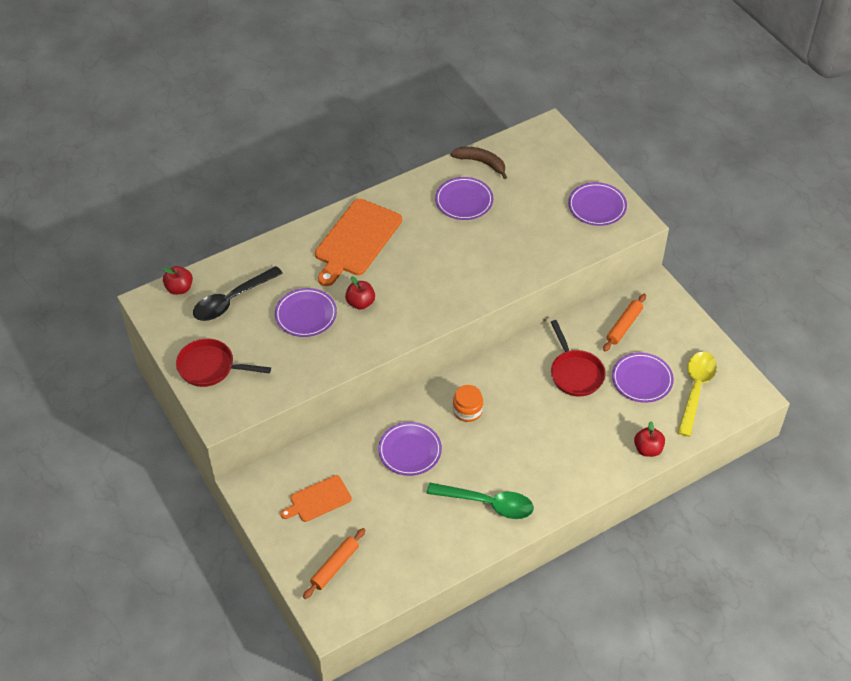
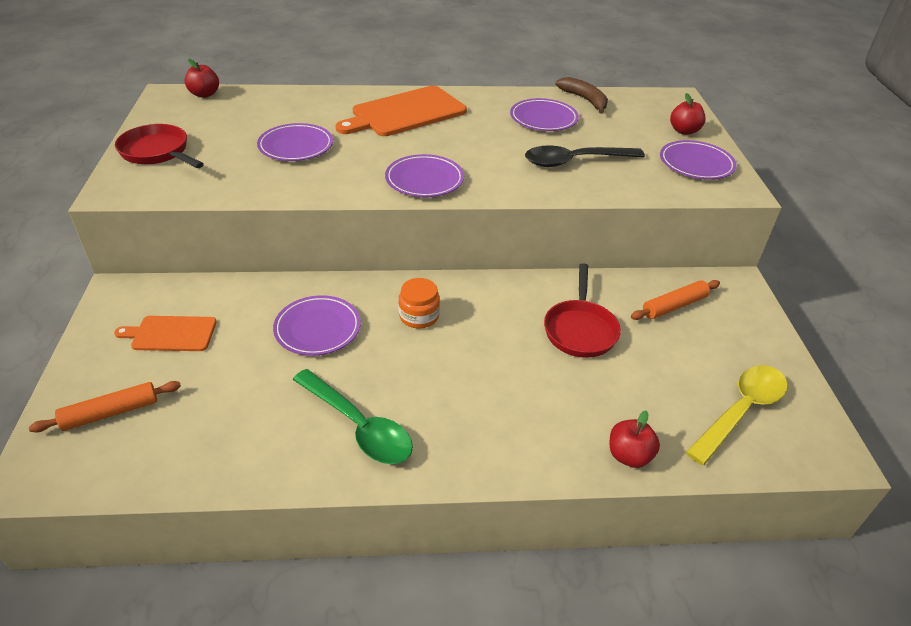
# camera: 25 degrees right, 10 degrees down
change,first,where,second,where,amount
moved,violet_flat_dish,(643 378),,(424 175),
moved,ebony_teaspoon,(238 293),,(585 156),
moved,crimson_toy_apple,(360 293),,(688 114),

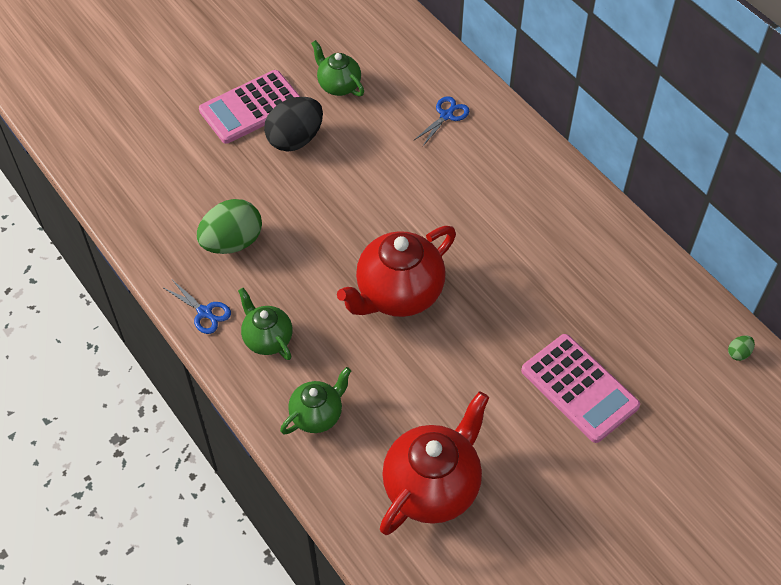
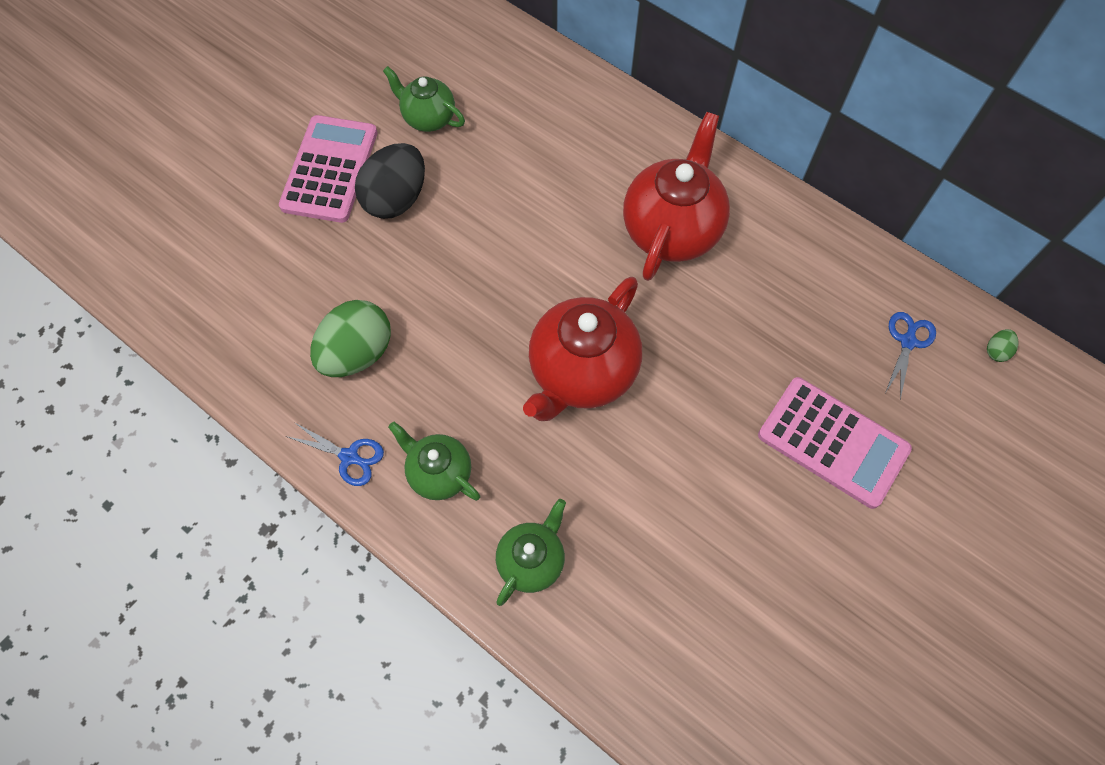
# camera: 15 degrees left, 10 degrees up
change,first,where,second,where,amount
turned,pink_pocket_calculator,(249 107),,(328 169),150 degrees clockwise
moved,crimson_tea_pot,(434 463),,(676 196),
moved,royal_blue_pair_of_scissors,(441 121),,(910 355),

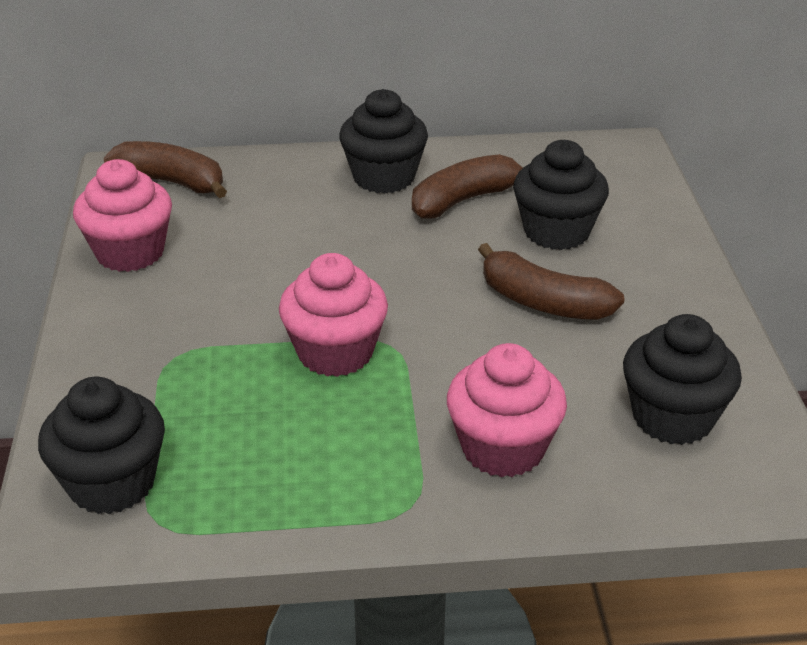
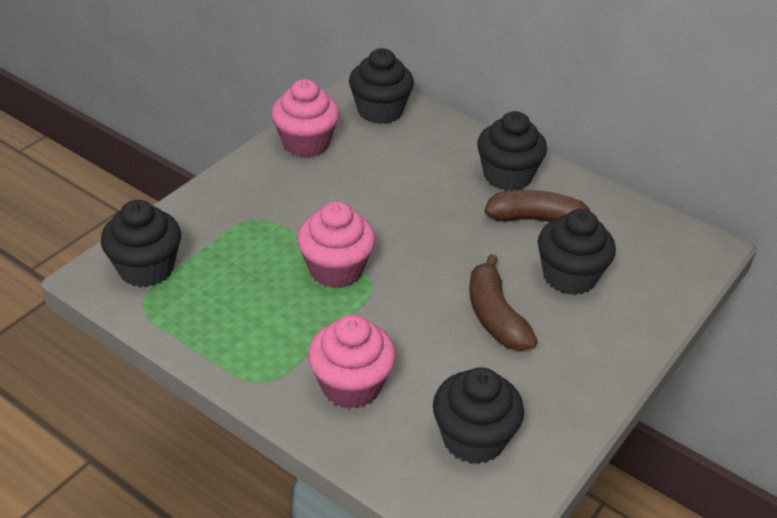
# camera: 40 degrees right, 5 degrees up
change,first,where,second,where,amount
replaced,dark_brown_banana,(165 169),ebony_fairy_cake,(381 86),

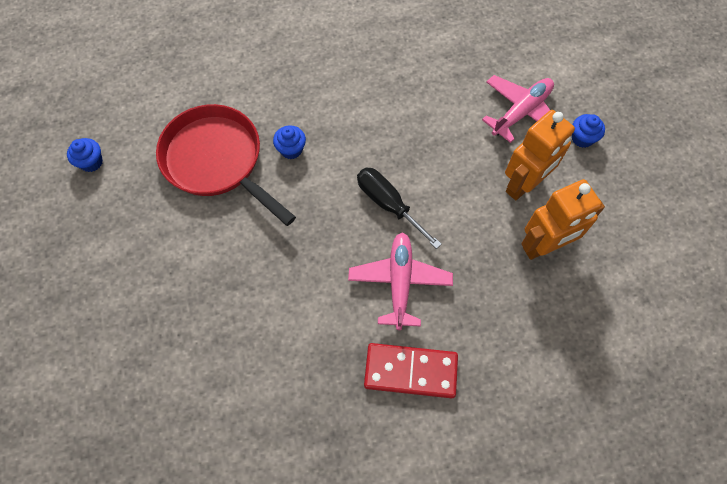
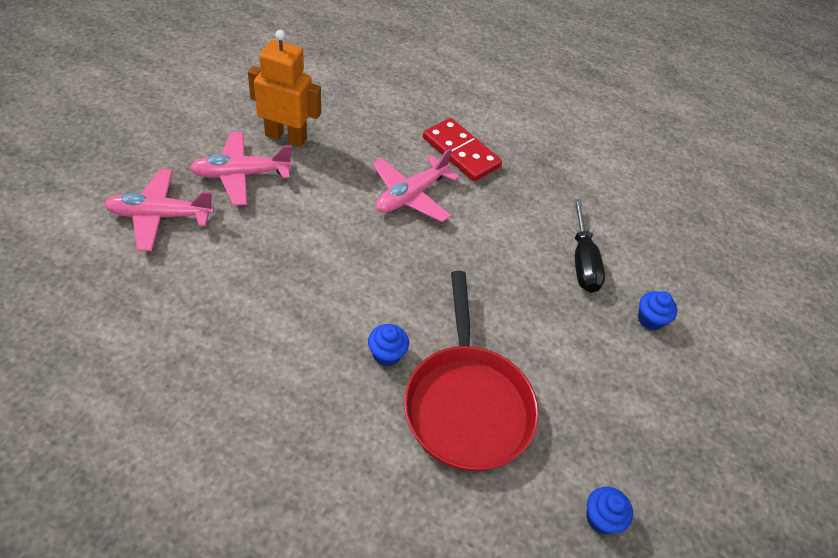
# camera: 145 degrees left, 15 degrees down
change,first,where,second,where,amount
replaced,orange_robot_figure,(540 155),pink_toy_plane,(241 169),
moved,ebony_screwdriver,(399 208),,(589 246),
moved,royal_blue_fairy_cake,(588 131),,(657 310),

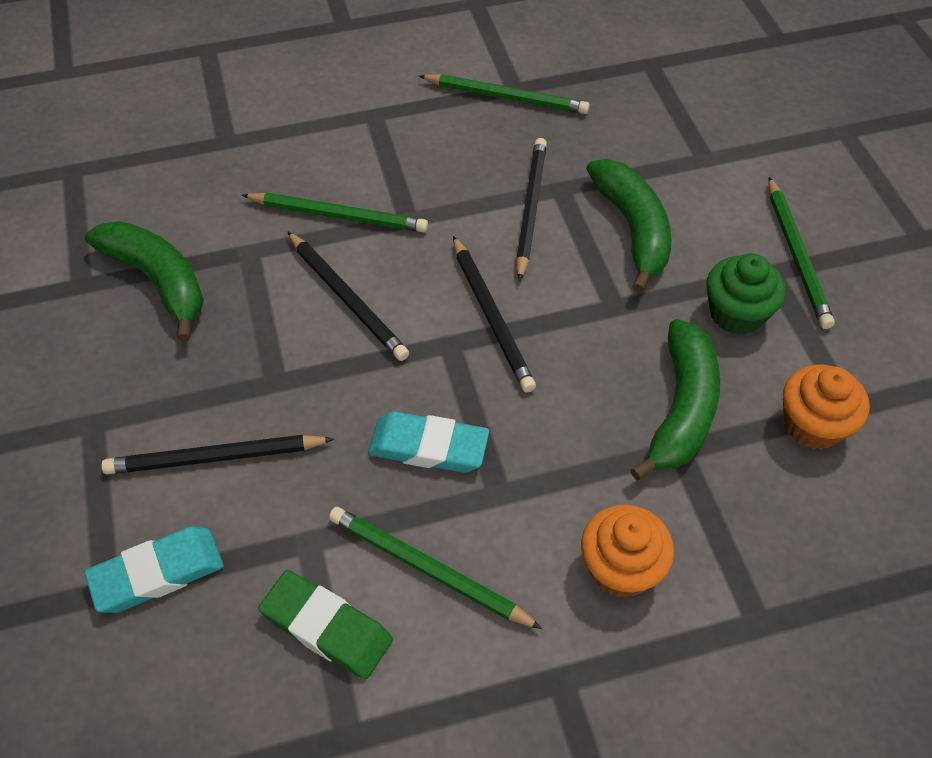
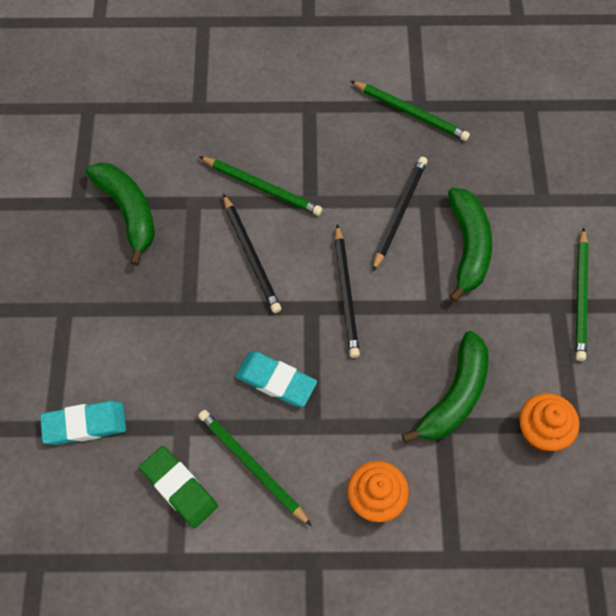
# camera: 15 degrees right, 10 degrees up
change,first,where,second,where,amount
removed,ebony_wooden_pencil,(217 454),,,
removed,green_fairy_cake,(746 294),,,

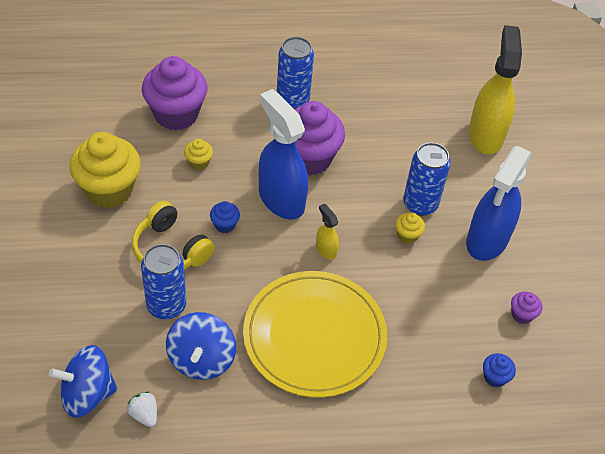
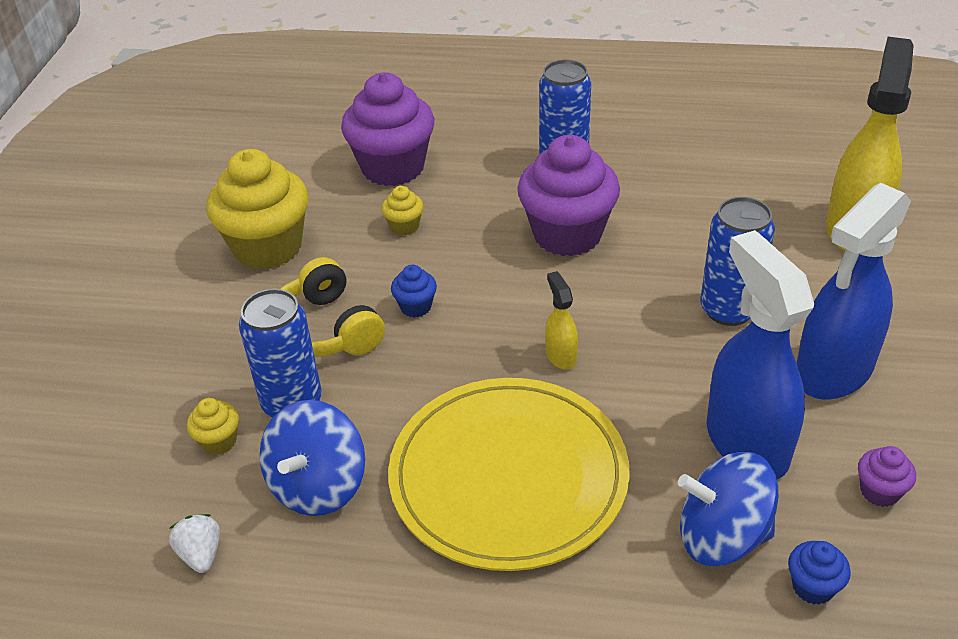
# camera: 20 degrees right, 10 degrees down
change,first,where,second,where,amount
moved,bright_yellow_fairy_cake,(410 228),,(213 426),
moved,royal_blue_toy_top,(83 381),,(728 509),
moved,royal_blue_spray_bottle,(283 154),,(760 354),

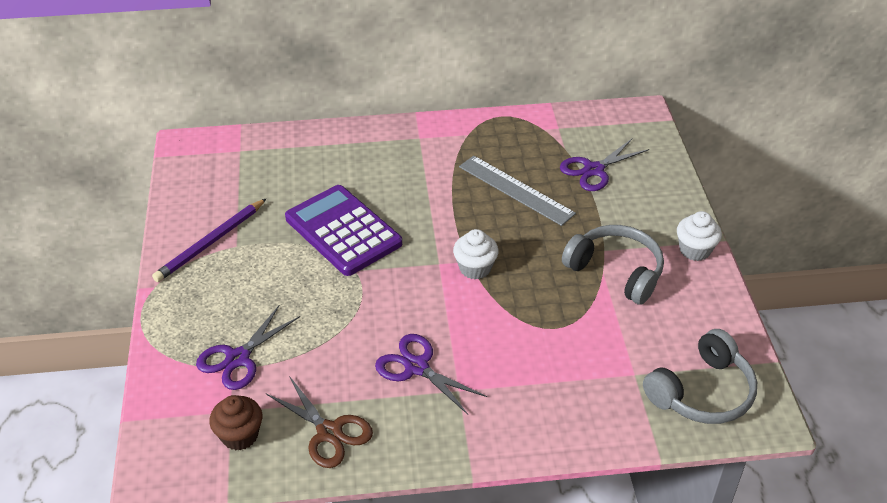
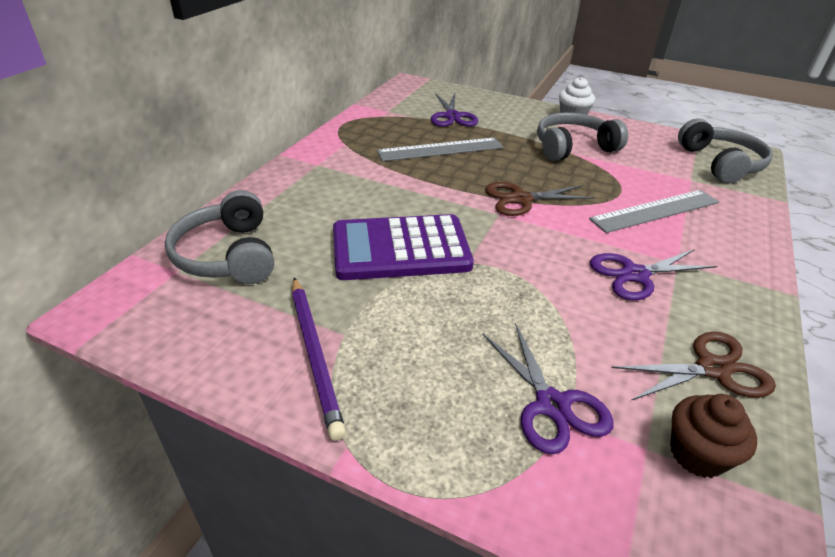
# camera: 60 degrees left, 5 degrees down
change,first,where,second,where,amount
added,,,grey_headphones,(219 237),
replaced,pure_white_fairy_cake,(475 254),dark_brown_pair_of_scissors,(540 199),
added,,,grey_straightedge,(654 211),

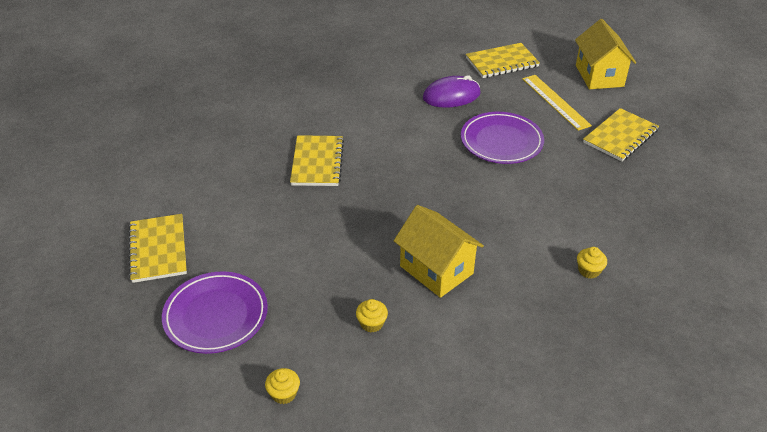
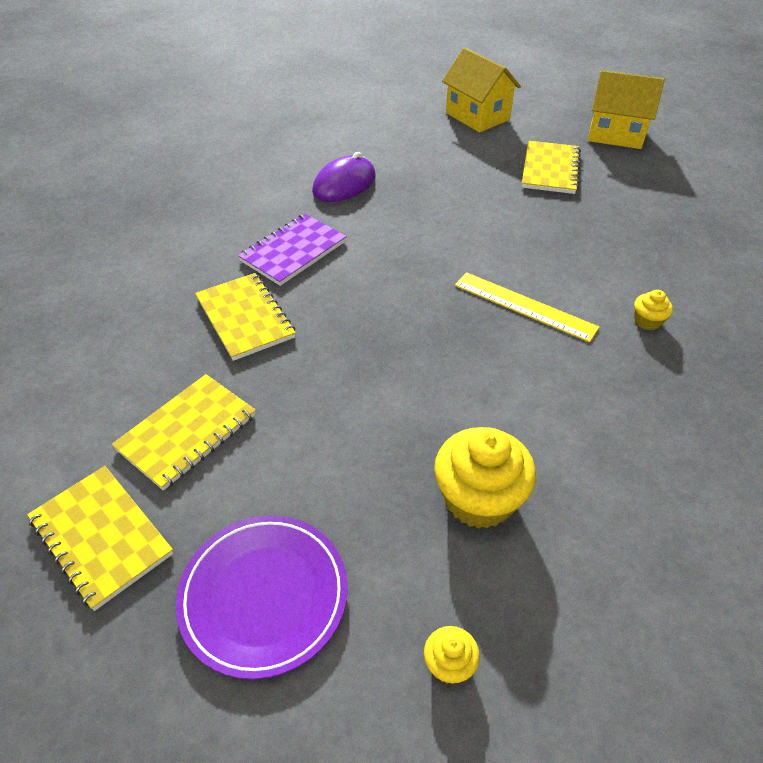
# camera: 30 degrees left, 5 degrees up
change,first,where,second,where,amount
moved,bright_yellow_exercise_book,(503 60),,(184 432),
added,,,violet_exercise_book,(292 250),
resized,bright_yellow_fairy_cake,(372 316),,(485 478),x2.10
moved,bright_yellow_straightedge,(557 103),,(527 307),
moved,bright_yellow_cottage,(439 251),,(626 109),
removed,violet_flat_dish,(502 138),,,

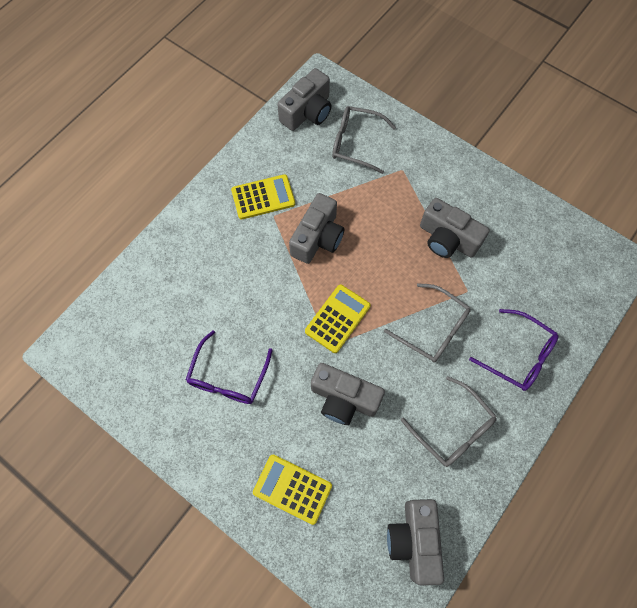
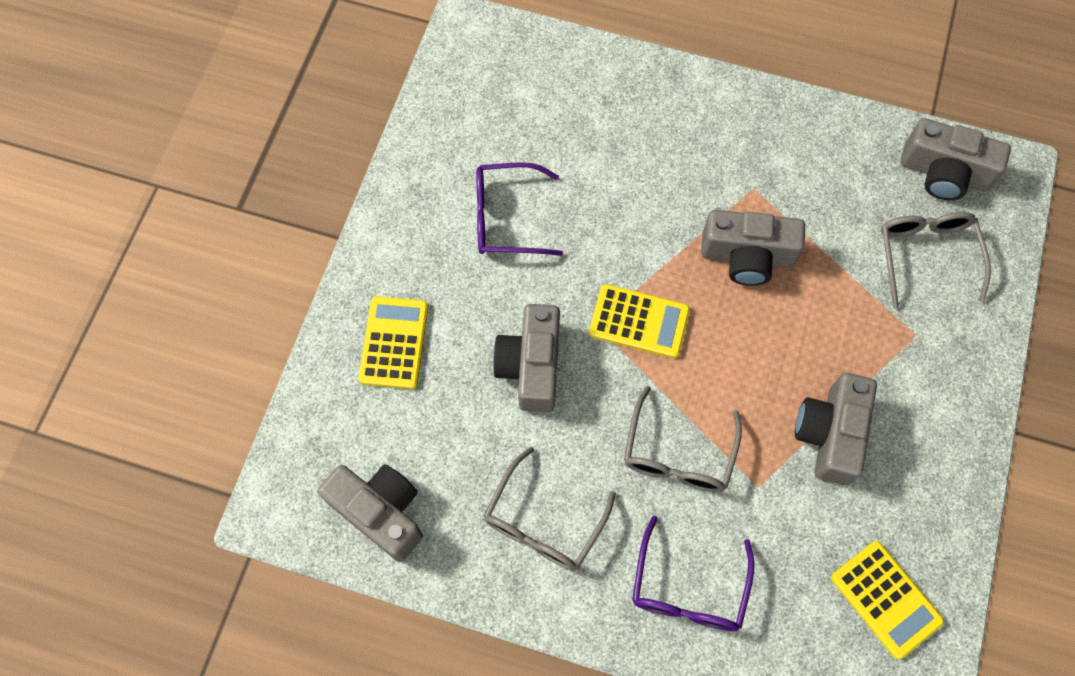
# camera: 70 degrees right, 0 degrees up
change,first,where,second,where,amount
turned,grey_compact_camera,(415 542),,(370 513),60 degrees clockwise
moved,bright_yellow_pocket_calculator,(263 196),,(887 600),

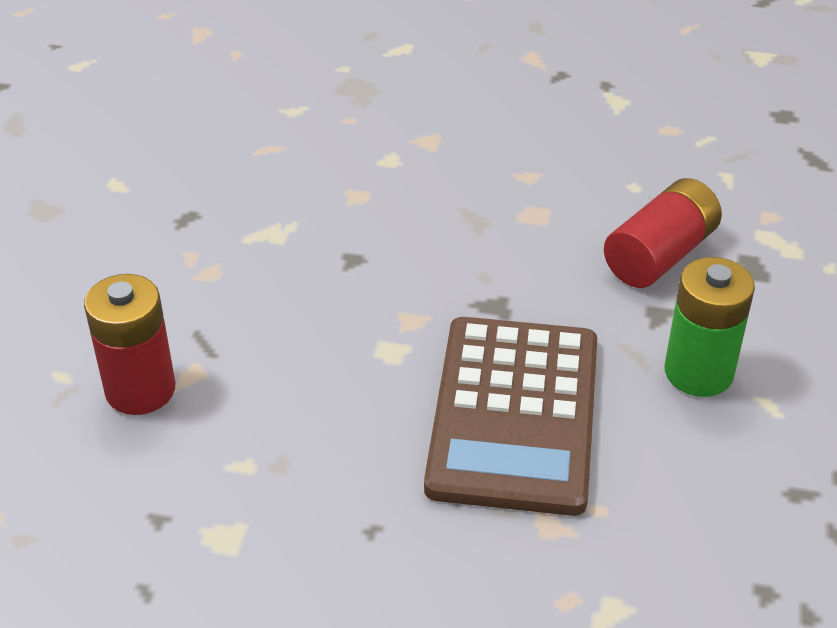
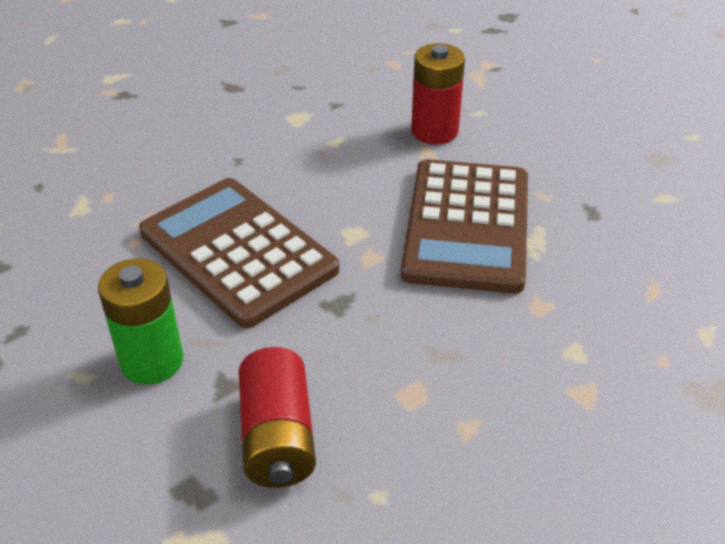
# camera: 130 degrees right, 0 degrees up
change,first,where,second,where,amount
added,,,dark_brown_pocket_calculator,(464 226),

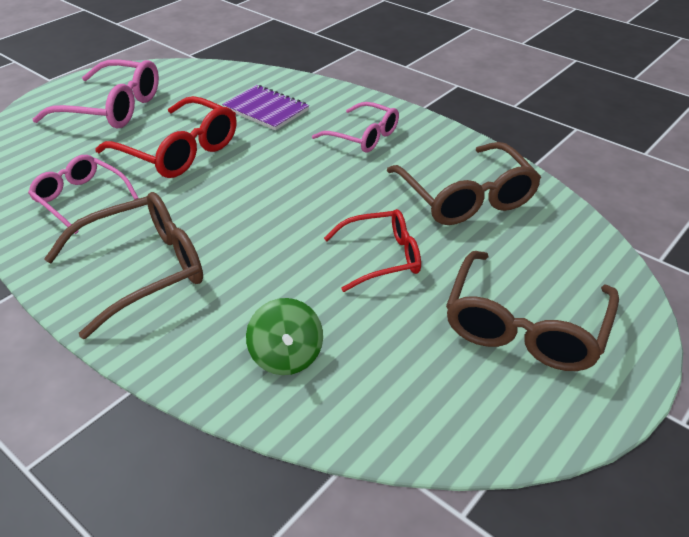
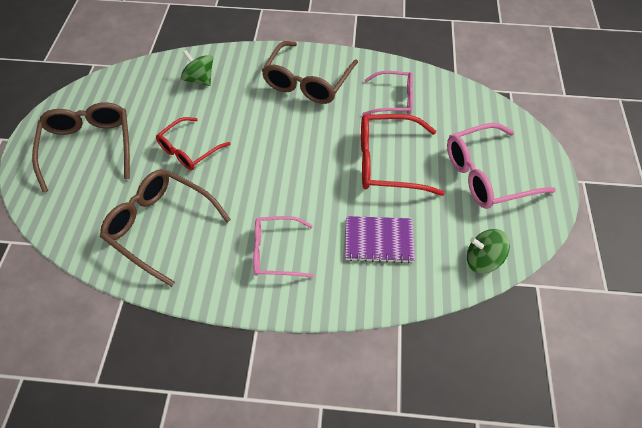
# camera: 145 degrees right, 15 degrees up
change,first,where,second,where,amount
added,,,green_toy_top,(488 251),

